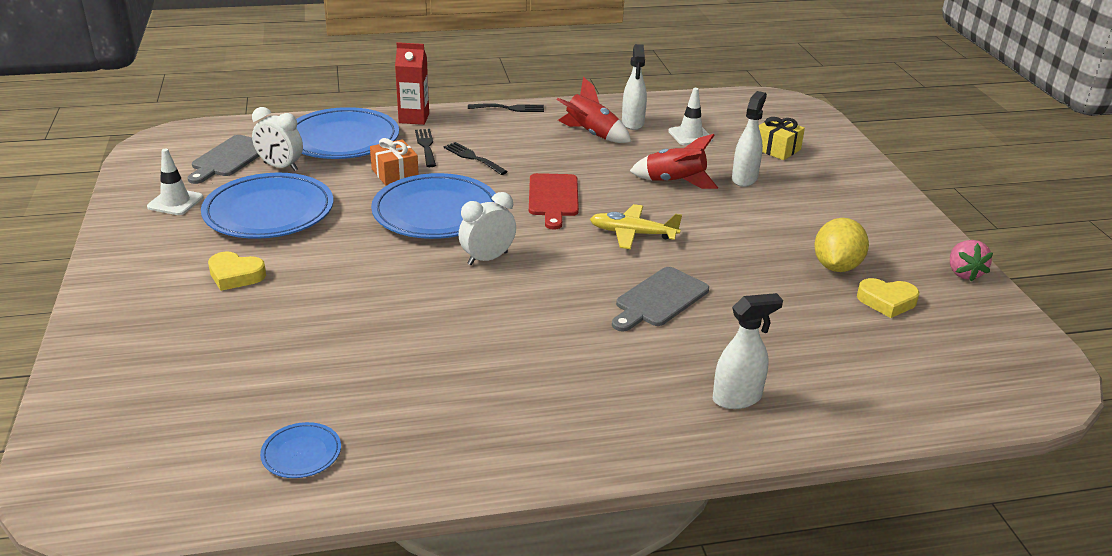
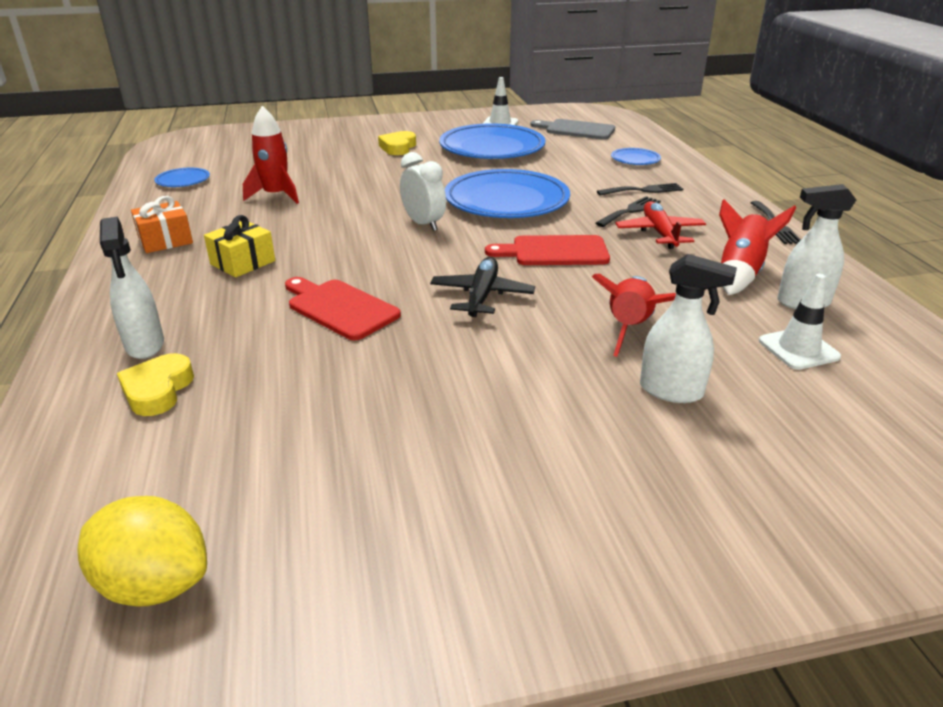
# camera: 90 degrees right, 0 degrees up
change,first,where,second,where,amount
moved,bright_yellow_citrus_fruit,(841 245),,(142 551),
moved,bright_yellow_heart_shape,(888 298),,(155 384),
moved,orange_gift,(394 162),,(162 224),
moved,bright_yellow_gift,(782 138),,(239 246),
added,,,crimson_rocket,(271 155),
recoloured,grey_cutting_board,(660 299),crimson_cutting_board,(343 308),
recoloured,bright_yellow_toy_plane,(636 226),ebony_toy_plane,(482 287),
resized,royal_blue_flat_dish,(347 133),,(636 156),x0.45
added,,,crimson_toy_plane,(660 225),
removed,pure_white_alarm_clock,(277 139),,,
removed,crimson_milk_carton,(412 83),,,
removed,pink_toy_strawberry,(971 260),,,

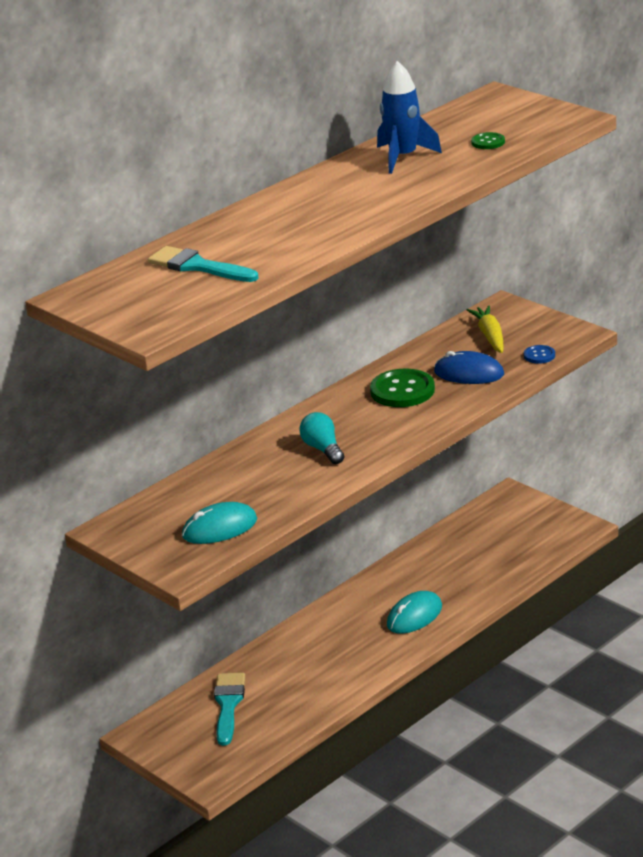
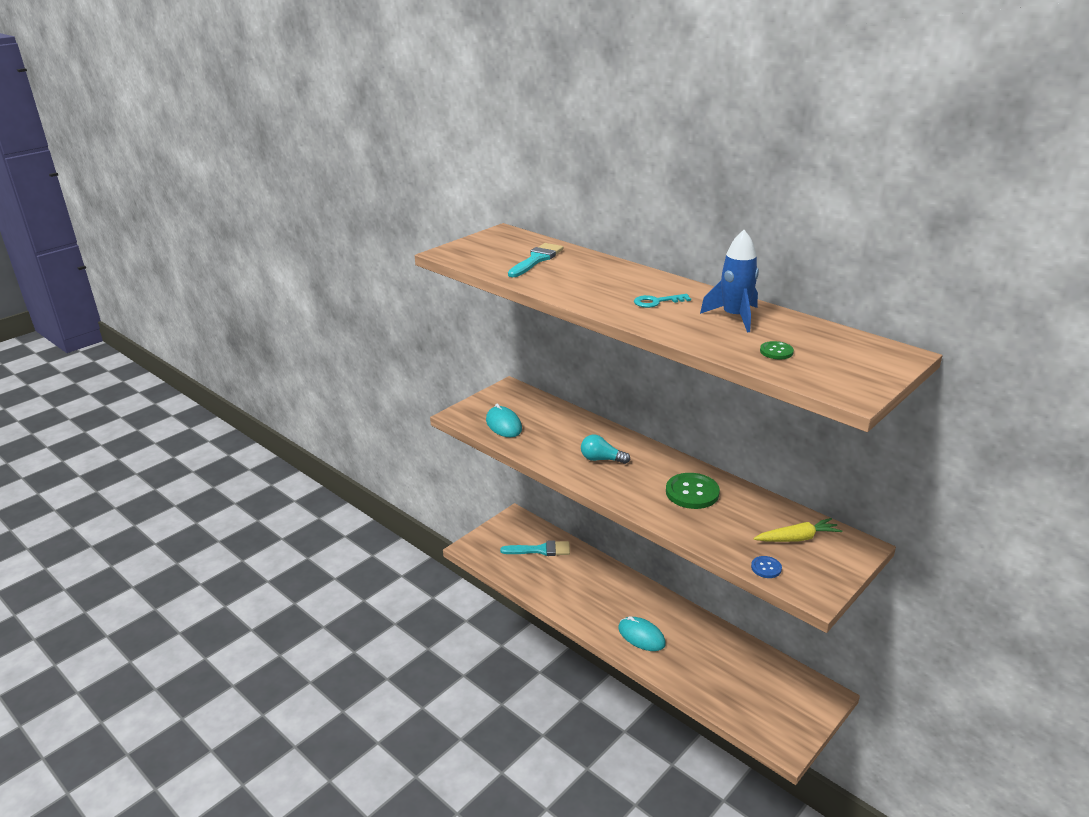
# camera: 85 degrees right, 0 degrees up
change,first,where,second,where,amount
turned,aqua_lightbulb,(321 438),,(605 449),135 degrees counterclockwise
added,,,aqua_door_key,(662 301),
removed,royal_blue_computer_mouse,(469 367),,,

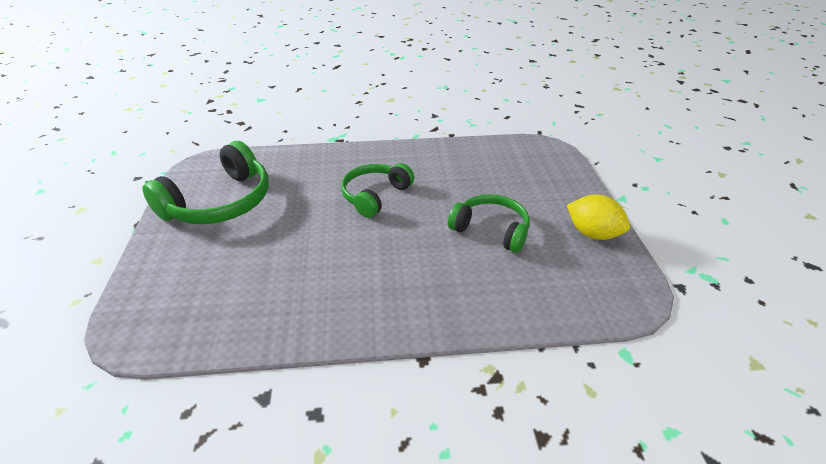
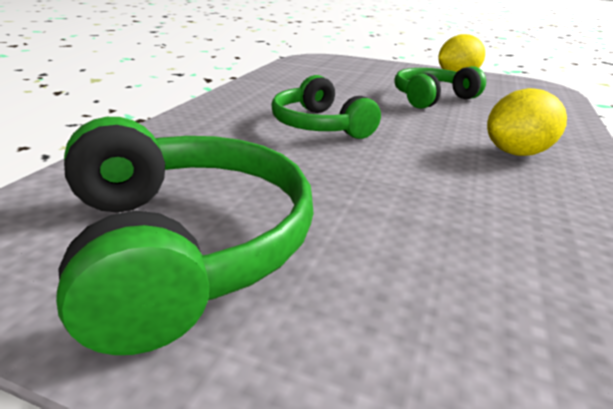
# camera: 65 degrees left, 10 degrees down
change,first,where,second,where,amount
added,,,bright_yellow_citrus_fruit,(527 122),

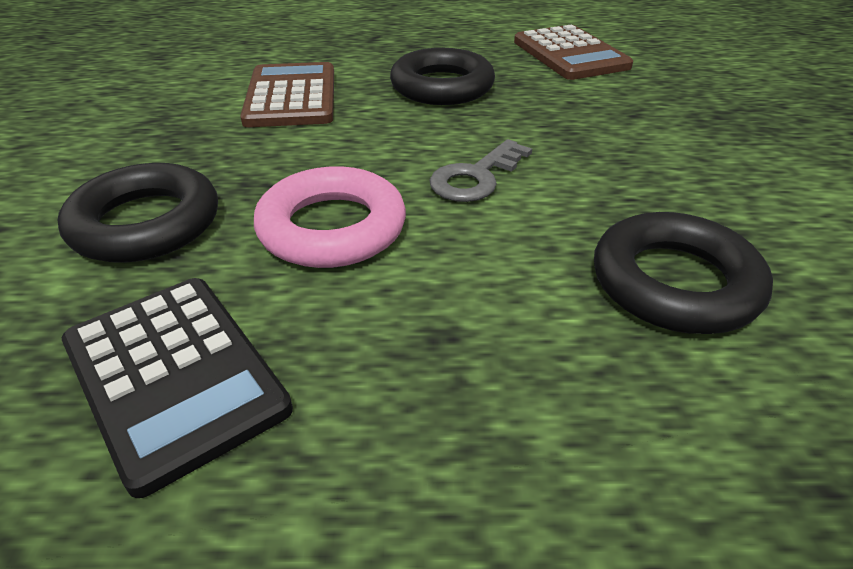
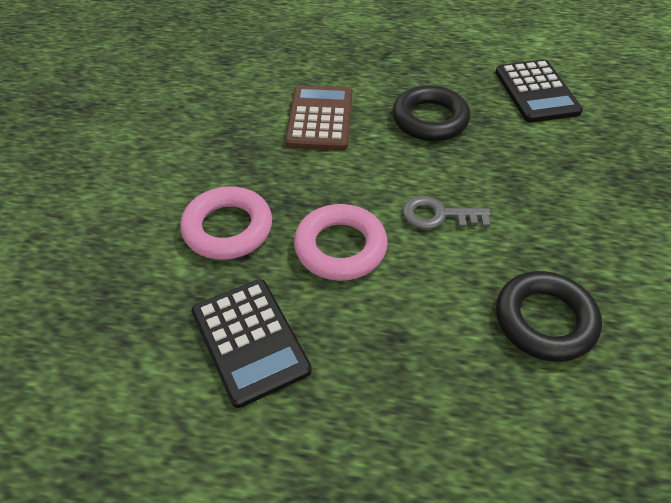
# camera: 10 degrees right, 10 degrees up
change,first,where,second,where,amount
recoloured,ebony_ring,(138 213),pink_ring,(226 223),
turned,grey_door_key,(481 170),,(447 212),45 degrees clockwise
recoloured,dark_brown_pocket_calculator,(573 52),ebony_pocket_calculator,(539 90),

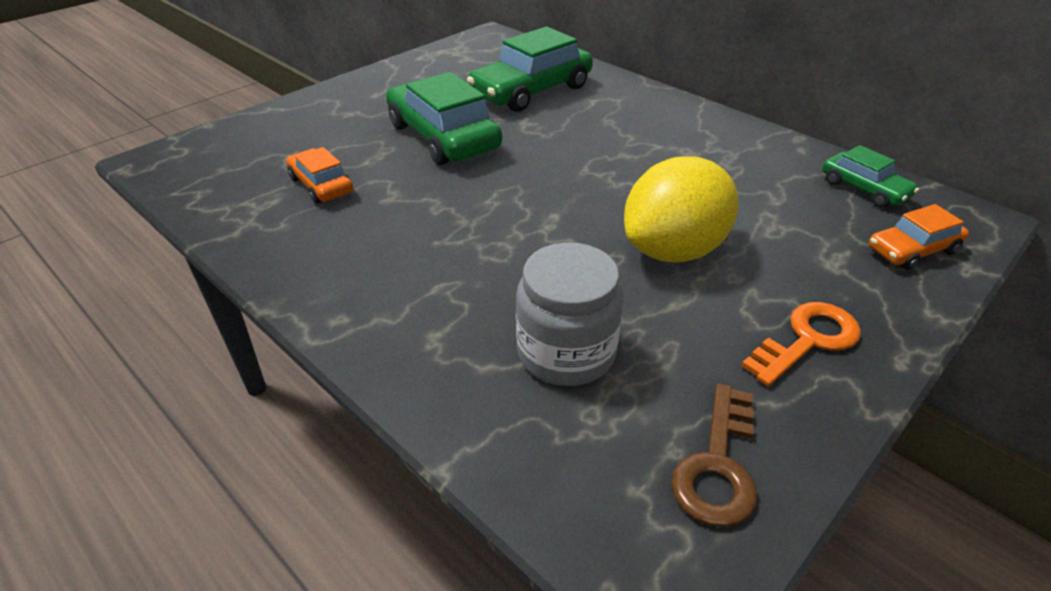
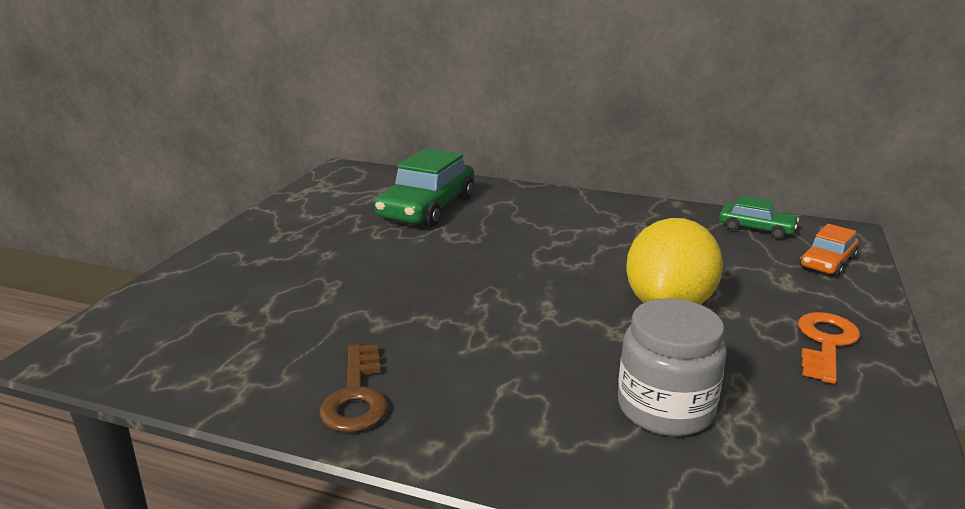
# camera: 25 degrees left, 15 degrees down
change,first,where,second,where,amount
moved,dark_brown_door_key,(714 455),,(353 388),
removed,orange_toy_car,(319 175),,,
removed,green_toy_car,(444 118),,,

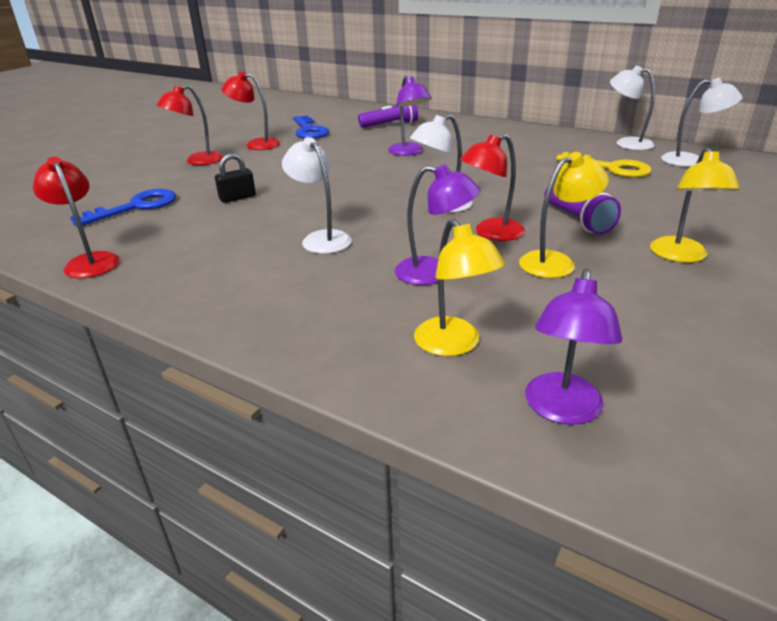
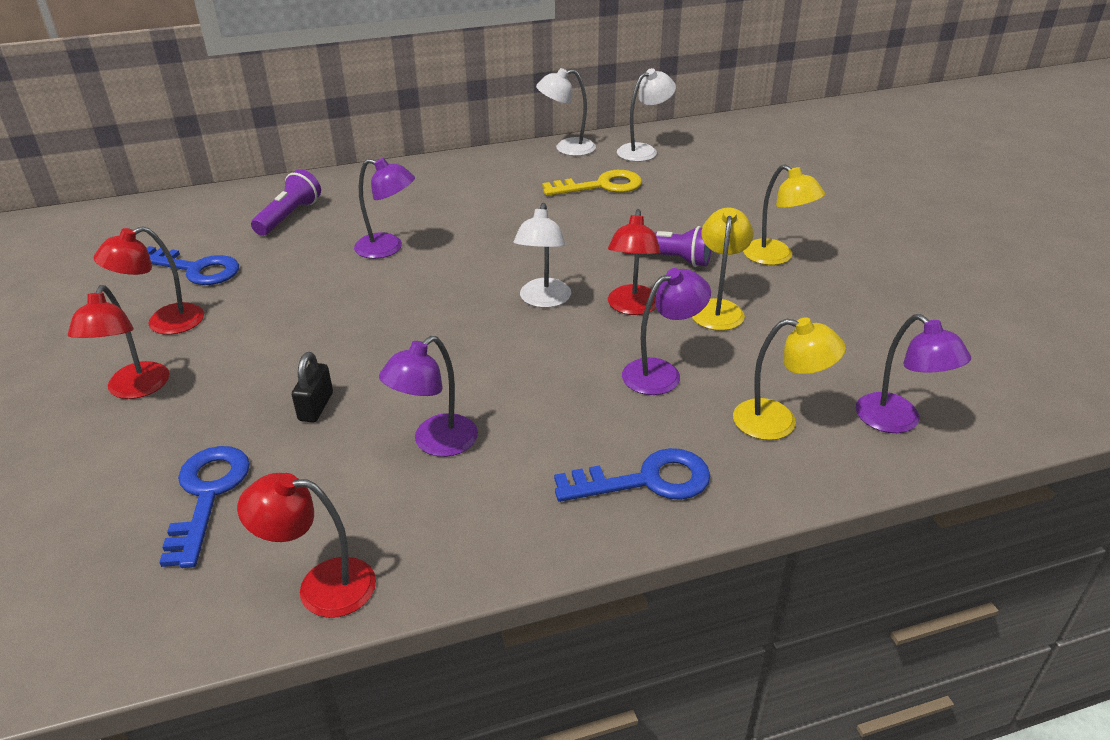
# camera: 50 degrees left, 5 degrees up
change,first,where,second,where,amount
added,,,violet_desk_lamp,(428 396),
added,,,royal_blue_door_key,(632 475),
removed,pure_white_desk_lamp,(317 195),,,

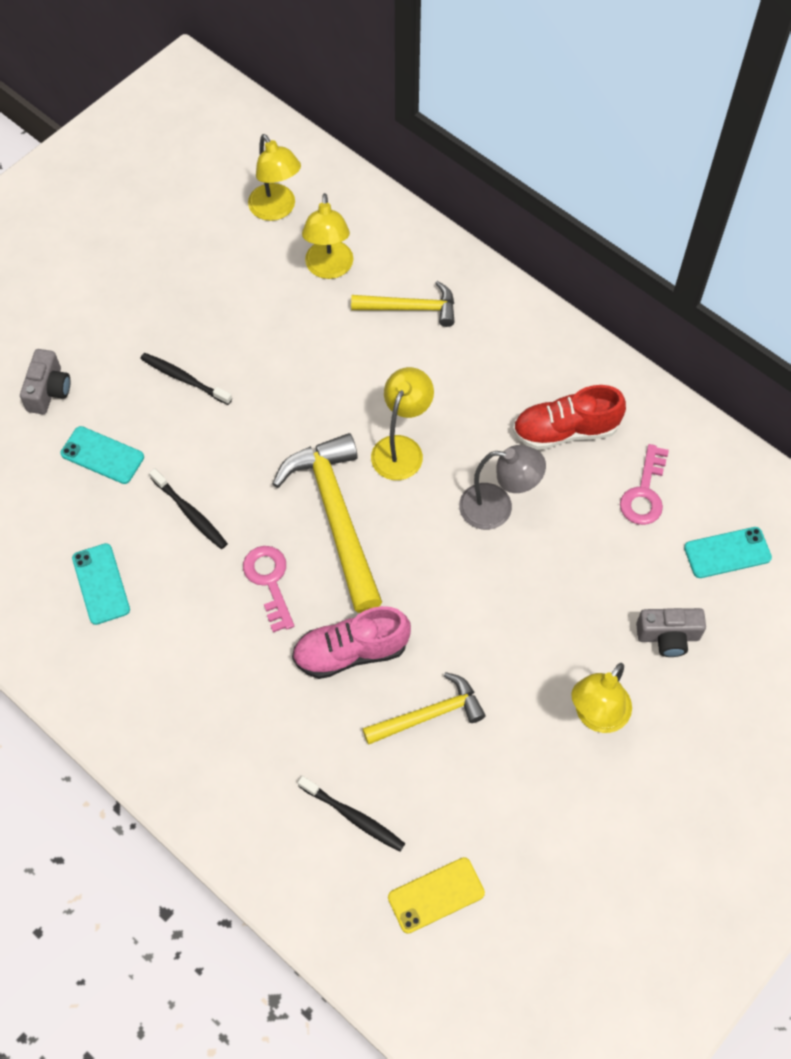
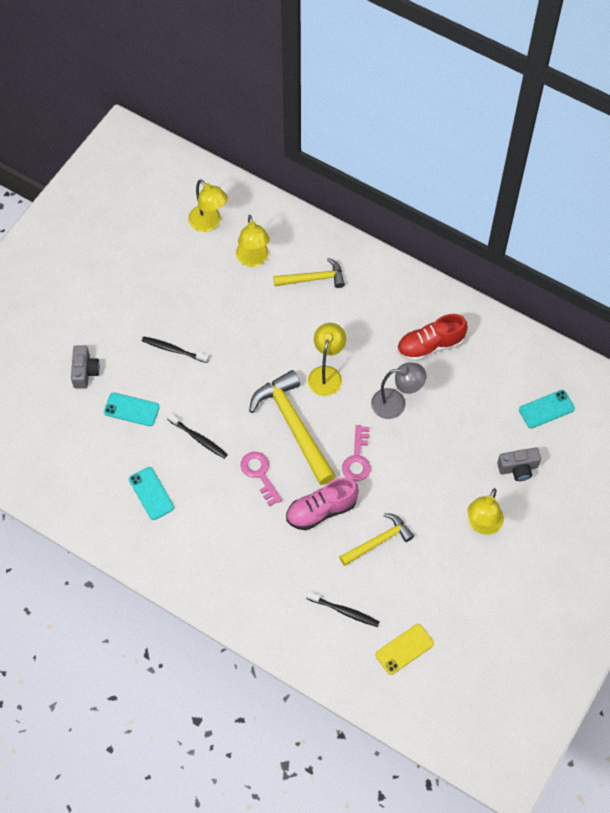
# camera: 10 degrees left, 0 degrees up
change,first,where,second,where,amount
moved,pink_door_key,(644 484),,(356 453),

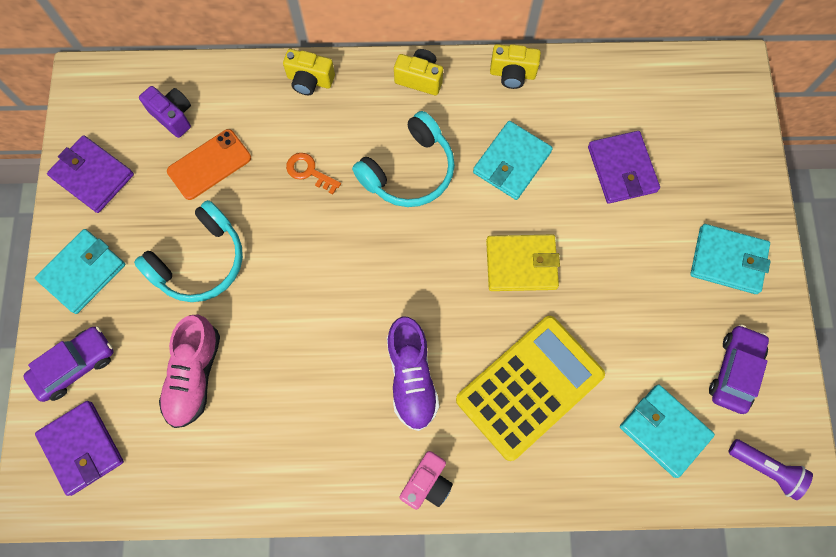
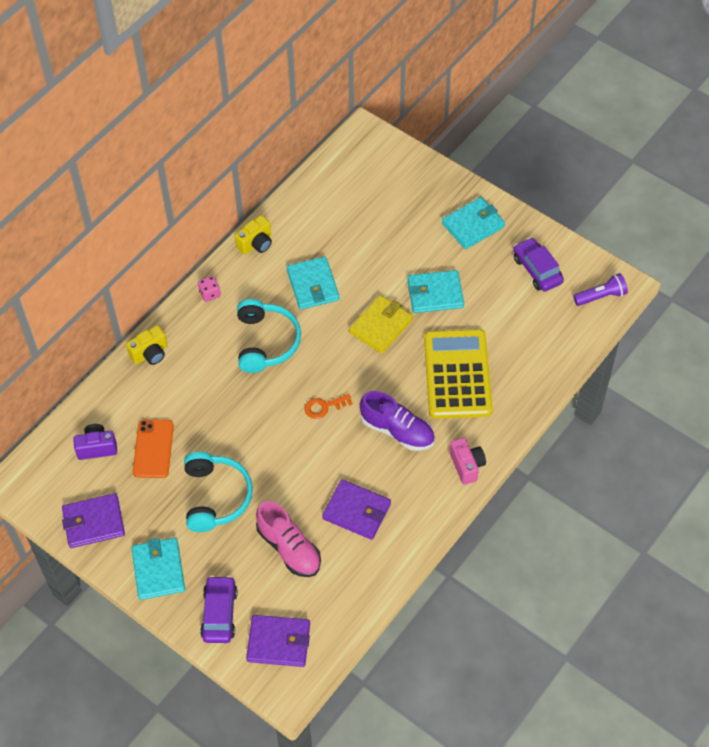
# camera: 50 degrees left, 15 degrees down
change,first,where,second,where,amount
replaced,bright_yellow_compact_camera,(418 72),pink_dice,(209 289),
moved,orange_door_key,(313 174),,(328 406),
moved,violet_billfold,(624 167),,(356 510),
moved,aqua_billfold,(667 431),,(436 291),

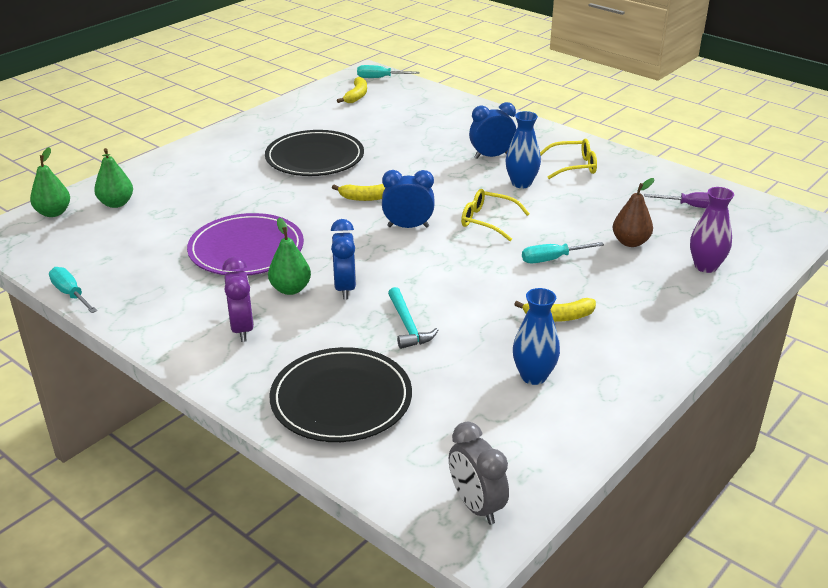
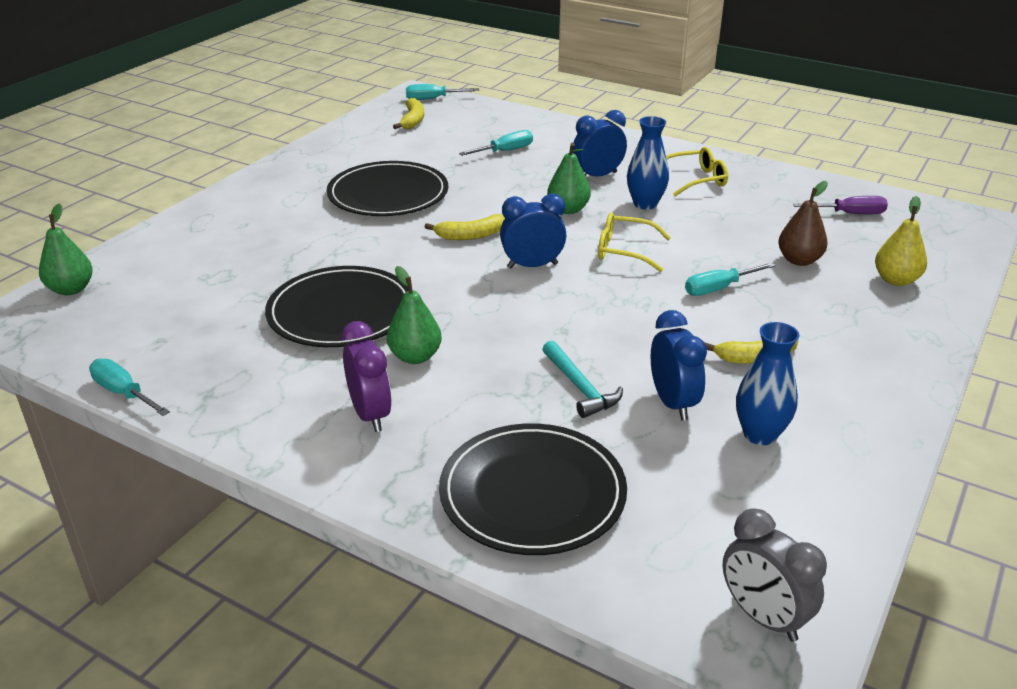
# camera: 10 degrees left, 0 degrees up
change,first,where,second,where,amount
recoloured,violet_flat_dish,(245 244),ebony_flat_dish,(337 306),
added,,,aqua_screwdriver,(496 143),
moved,green_pear,(113 178),,(569 178),
moved,royal_blue_alarm_clock,(343 259),,(679 365),
replaced,violet_vase,(712 230),bright_yellow_pear,(901 241),

